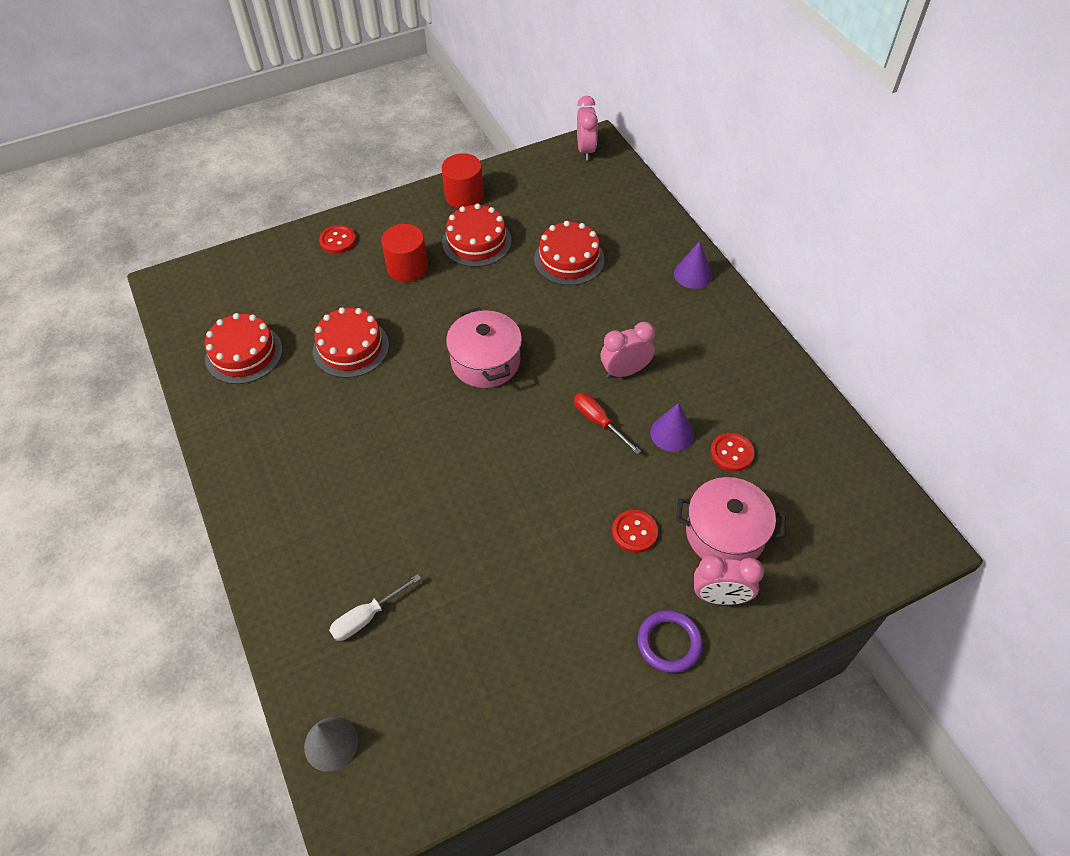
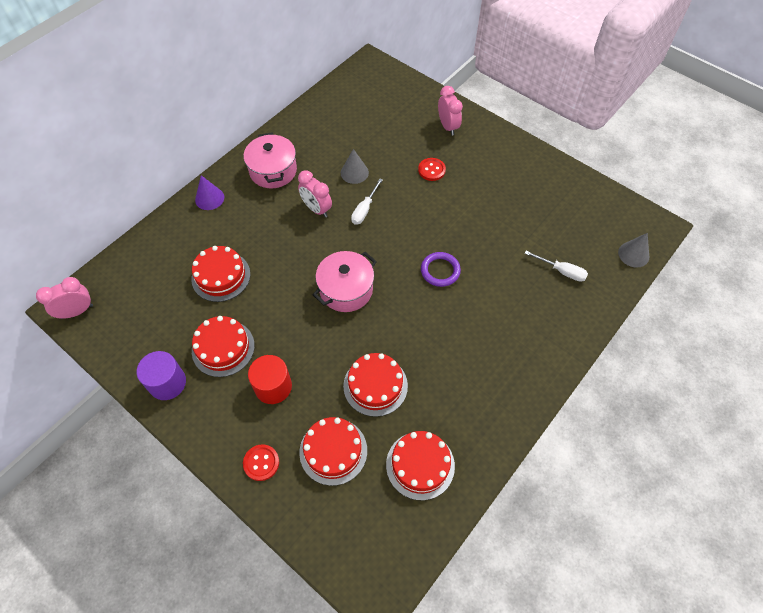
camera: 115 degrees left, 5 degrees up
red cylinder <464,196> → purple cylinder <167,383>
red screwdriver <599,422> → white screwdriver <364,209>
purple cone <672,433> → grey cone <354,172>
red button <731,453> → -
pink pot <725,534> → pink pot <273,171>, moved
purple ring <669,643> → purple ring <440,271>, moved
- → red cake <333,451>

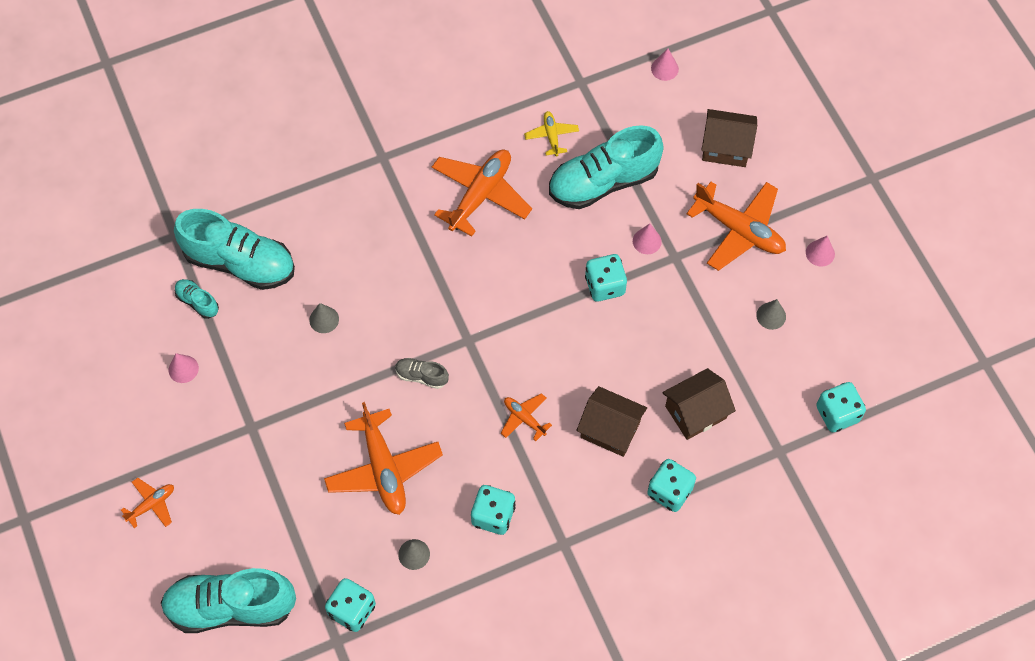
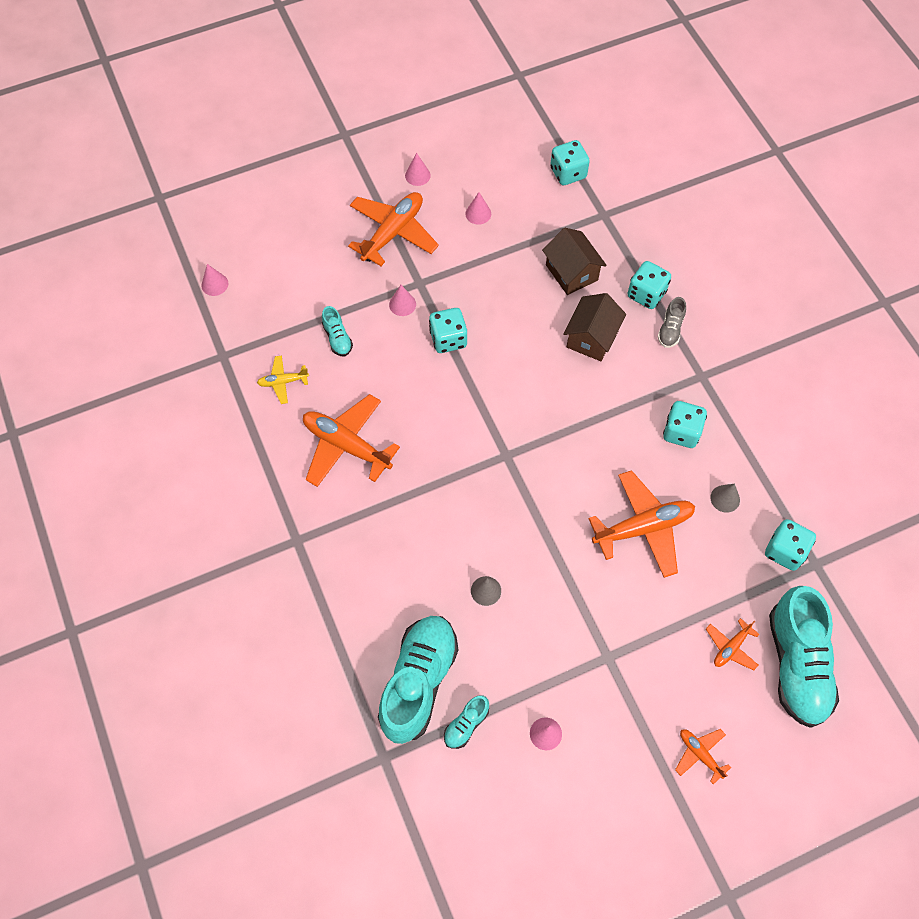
camera: 90 degrees left, 0 degrees up
brown house <726,147> → -
turquoise shoe <603,182> → turquoise shoe <337,338>, x0.44
grey cone <771,316> → pink cone <478,213>
grey shoe <421,376> → grey shoe <670,329>, moved
orange plane <524,418> → orange plane <731,647>, moved

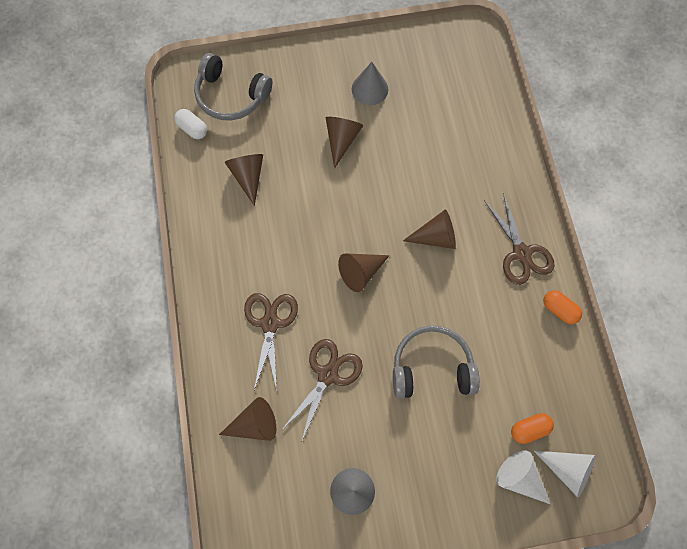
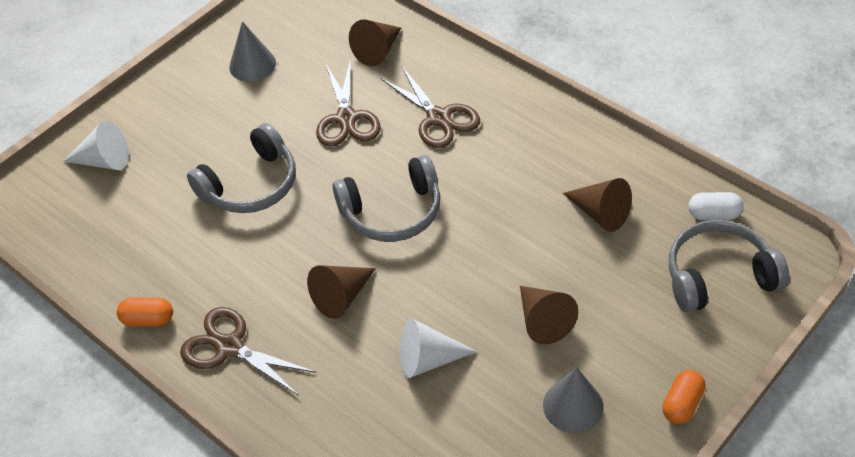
camera: 145 degrees right, 20 degrees down
brown cone <360,272> → grey headphones <392,211>
orange capsule <529,429> → orange capsule <682,404>, moved
white cone <567,470> → white cone <428,359>, moved

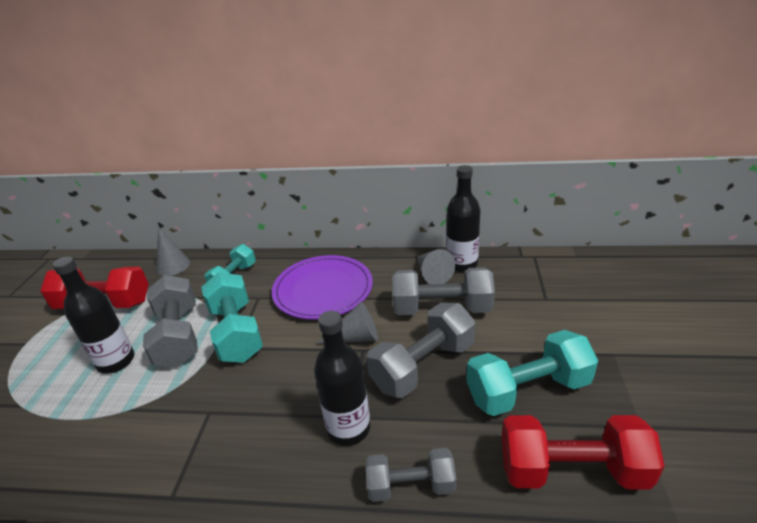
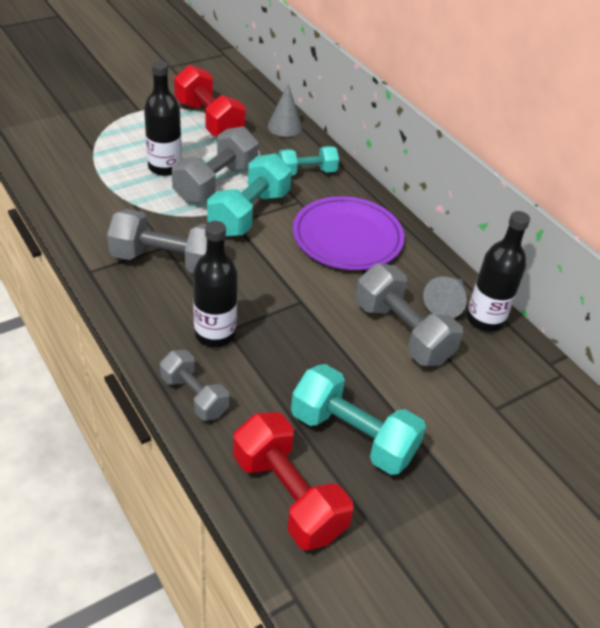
camera: 45 degrees right, 10 degrees up
grey cone <356,337> → -
grey dumbbell <423,366> → grey dumbbell <166,261>, moved

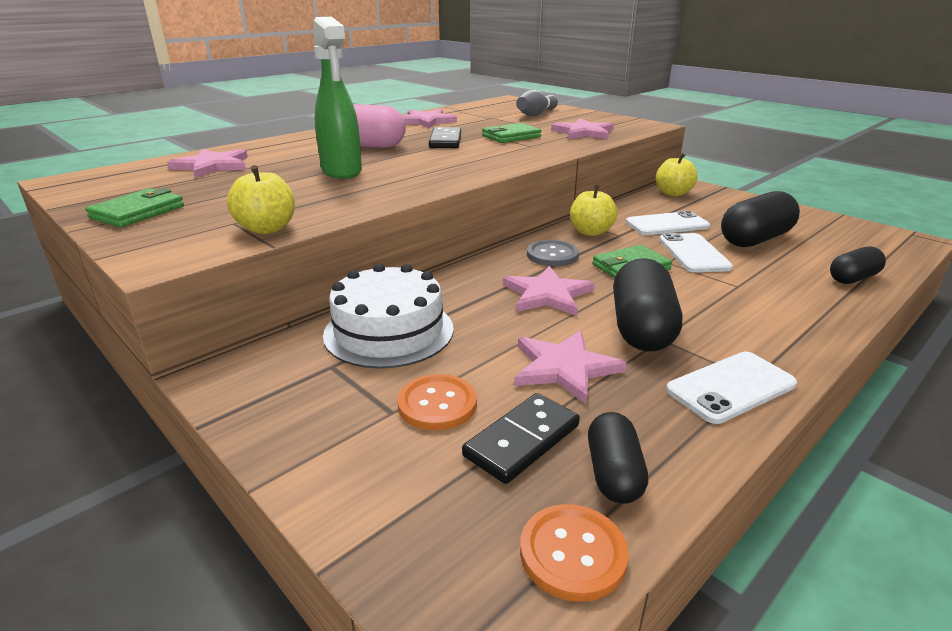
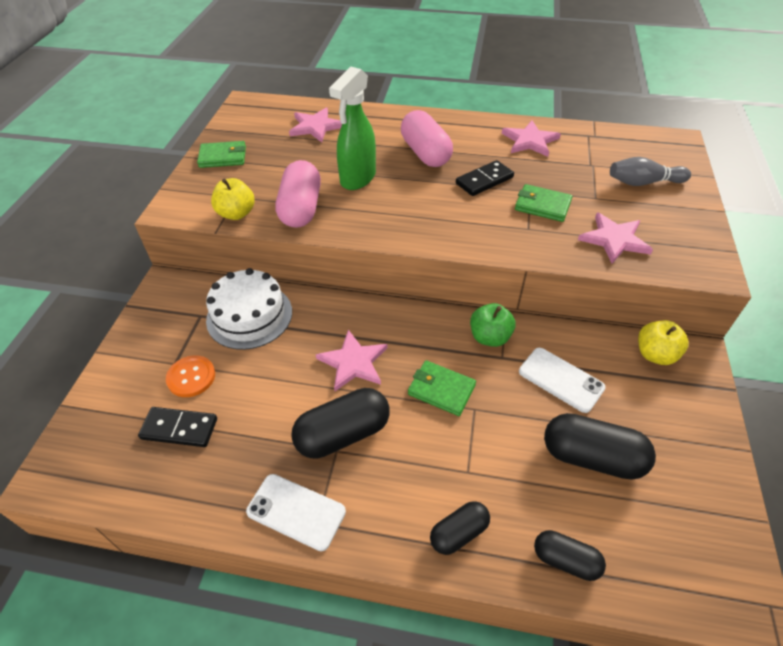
camera: 55 degrees right, 20 degrees up
yellow apple <591,232> → green apple <489,337>
white phone <693,253> → -
grey button <552,255> → -
pink star <564,368> → -
black capsule <613,474> → black capsule <459,533>, moved
orange button <572,553> → -
- → pink capsule <301,208>

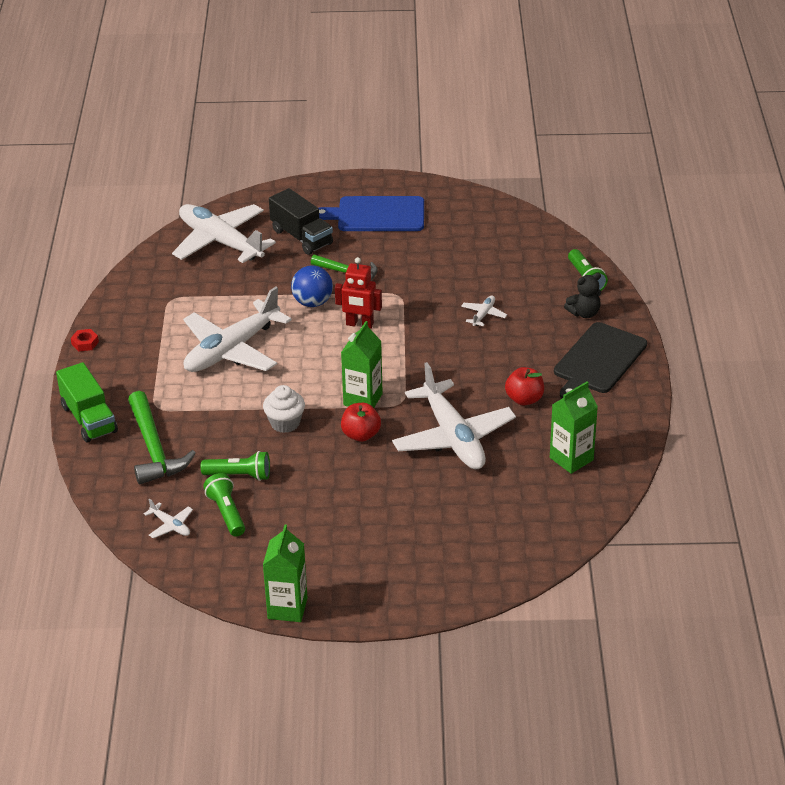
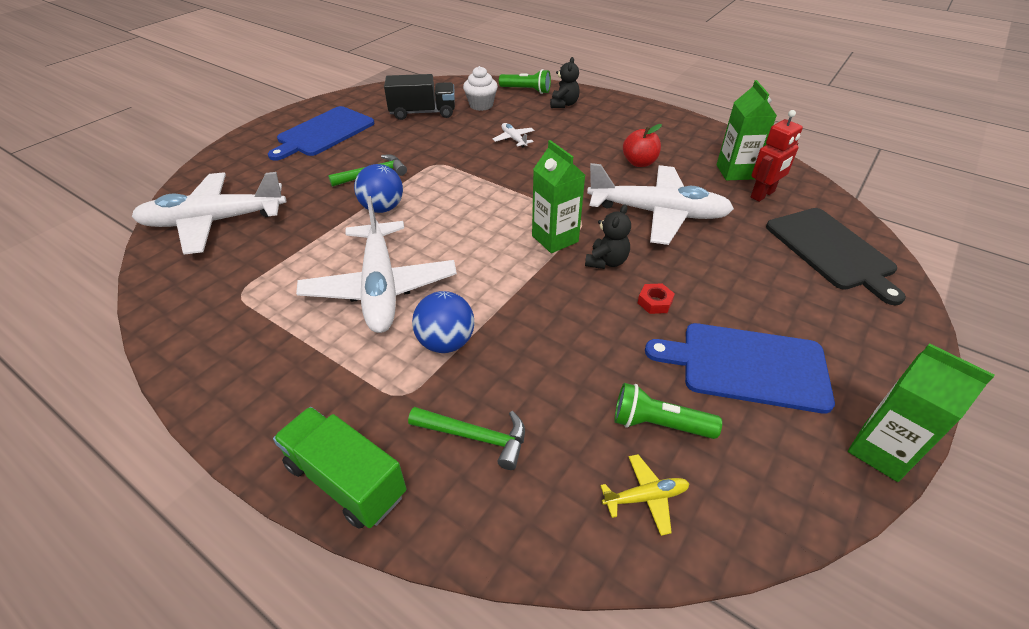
camera: 55 degrees left, 5 degrees up
black truck <301,237> → black truck <423,113>, moved
red robot <359,324> → red robot <762,195>, moved
black cutting board <598,361> → black cutting board <831,250>, moved
red nut <85,343> → red nut <655,302>, moved
green truck <89,419> → green truck <346,480>, 150 degrees counterclockwise
white cupcake <285,423> → white cupcake <481,105>, moved
green hammer <154,448> → green hammer <475,437>, x0.63
red apple <361,435> → black teddy bear <606,261>
green flashlight <239,475> → -
white plane <171,525> → yellow plane <646,497>
- → blue ball <446,342>
- → blue cutting board <747,366>

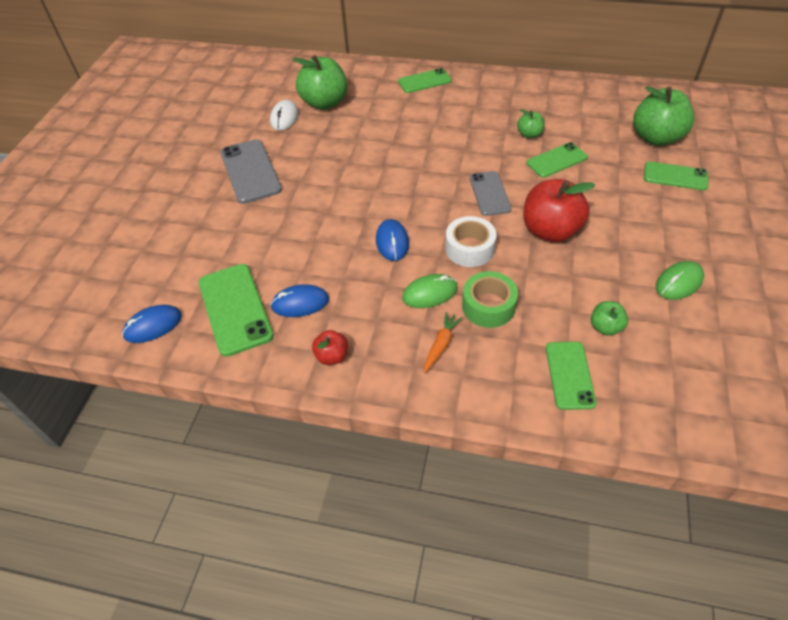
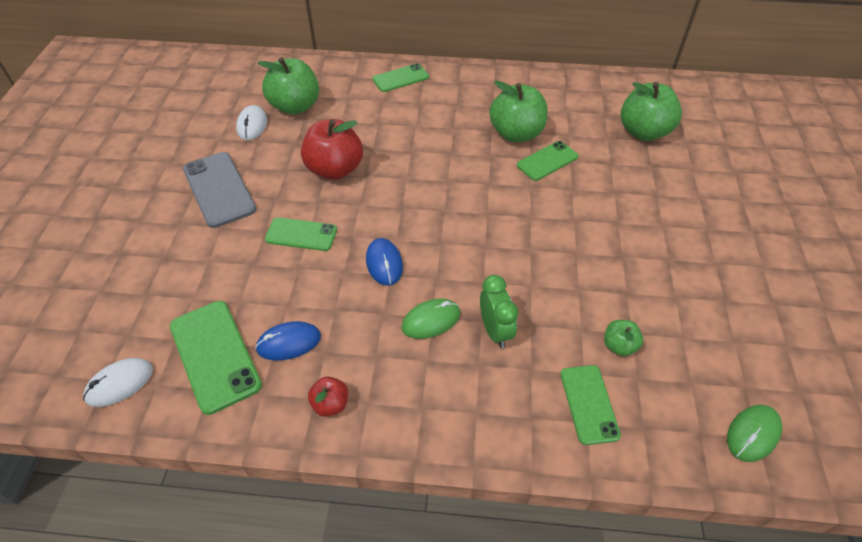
camera: 10 degrees left, 0 degrees up
green apple <529,134> → green apple <516,133>, x2.03
green phone <675,176> → green phone <301,234>, moved
grey phone <489,193> → -
red apple <550,231> → red apple <335,169>, moved
white tape <469,248> → -
green mouse <679,282> → green mouse <753,434>, moved
green tape <488,306> → green clock <495,331>
blue mouse <153,326> → white mouse <120,383>
orange carrot <441,345> → -

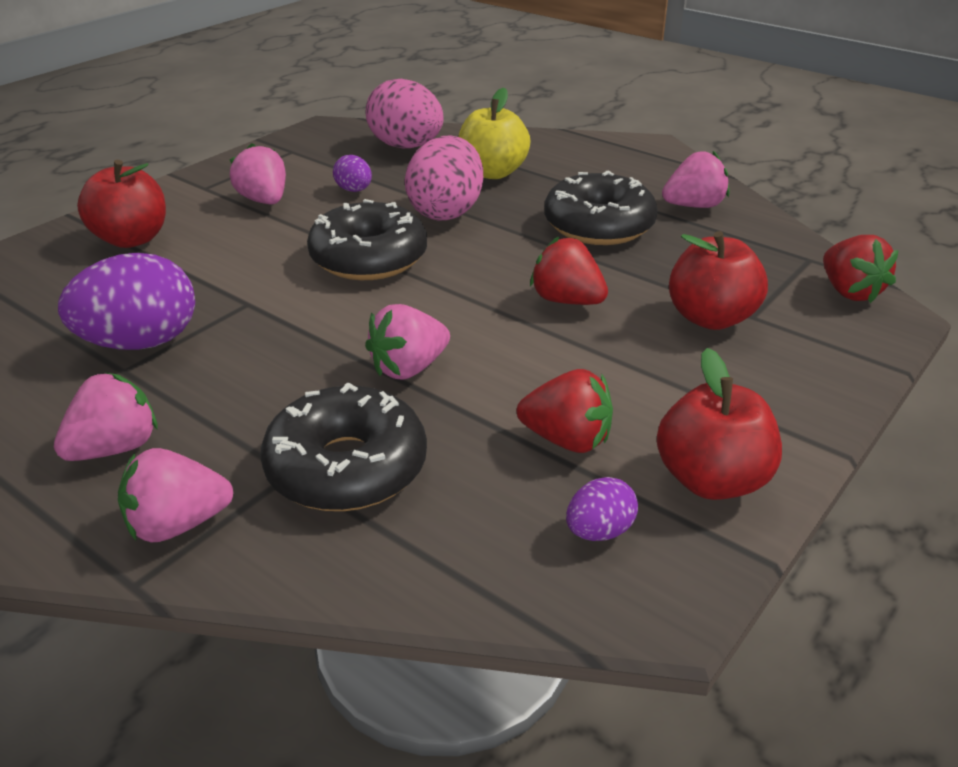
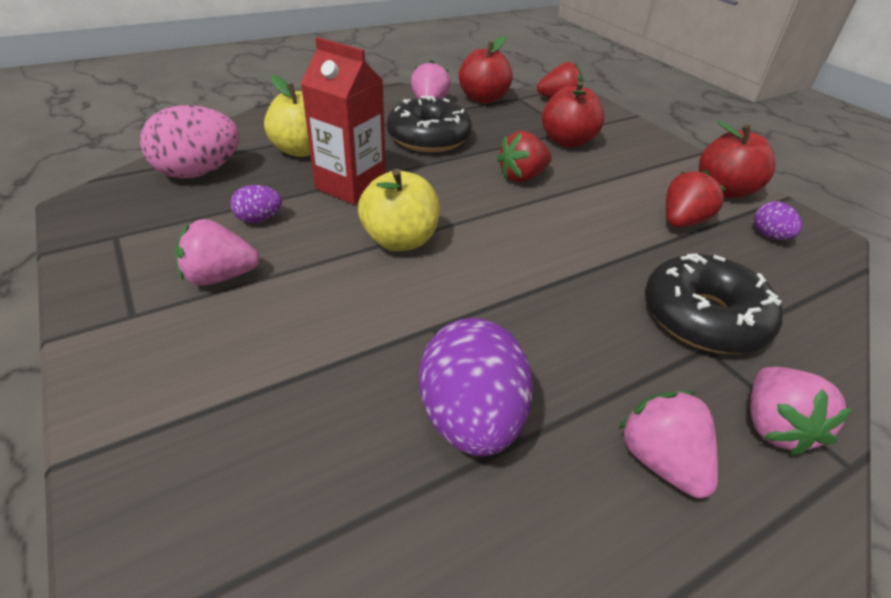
camera: 70 degrees left, 5 degrees up
pink egg <446,212> → red carton <350,186>
red apple <132,239> → red apple <483,99>, moved
black donut <369,258> → yellow apple <400,240>
pink strawberry <408,368> → -

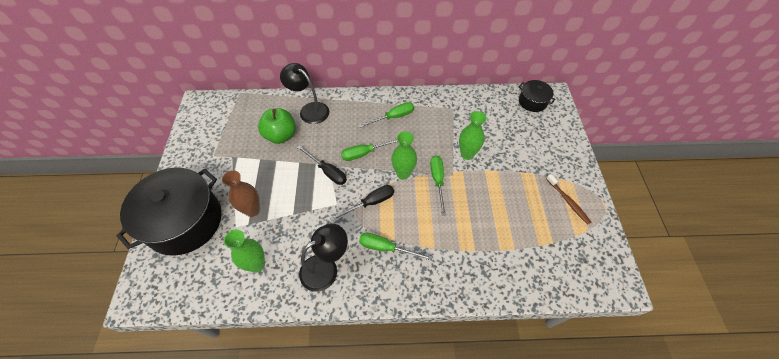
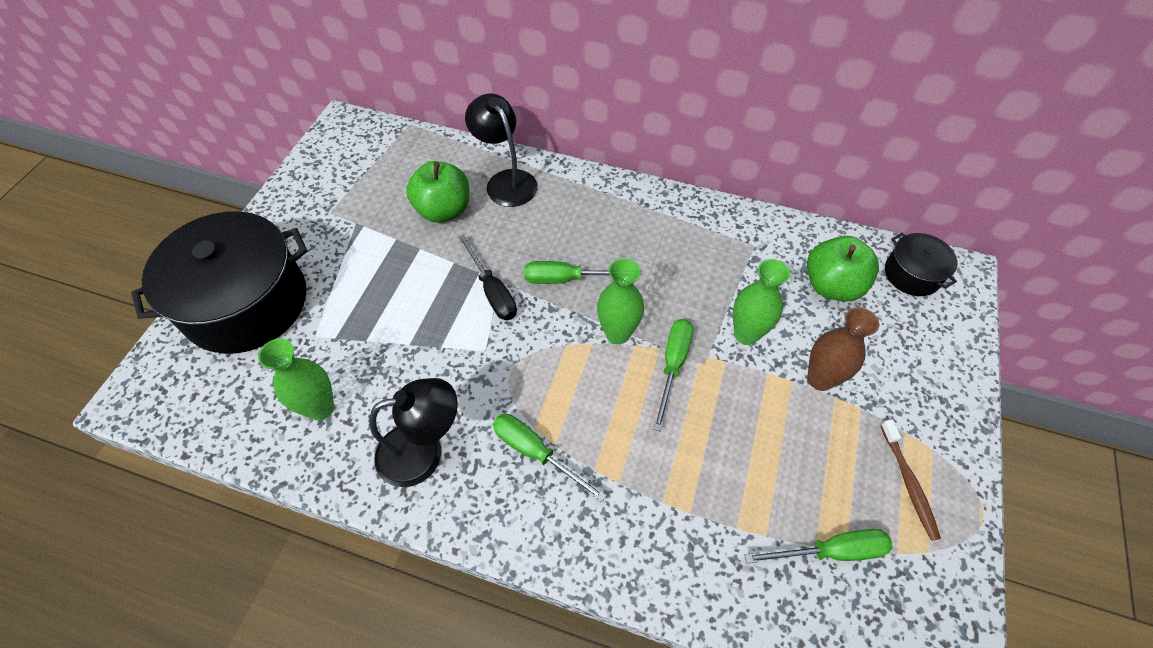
camera: 20 degrees right, 0 degrees up
green screwdriver <393,117> → green screwdriver <830,551>, moved
brown vase <252,210> → brown vase <820,379>, moved
black screwdriver <370,203> → -
- → green apple <831,286>

